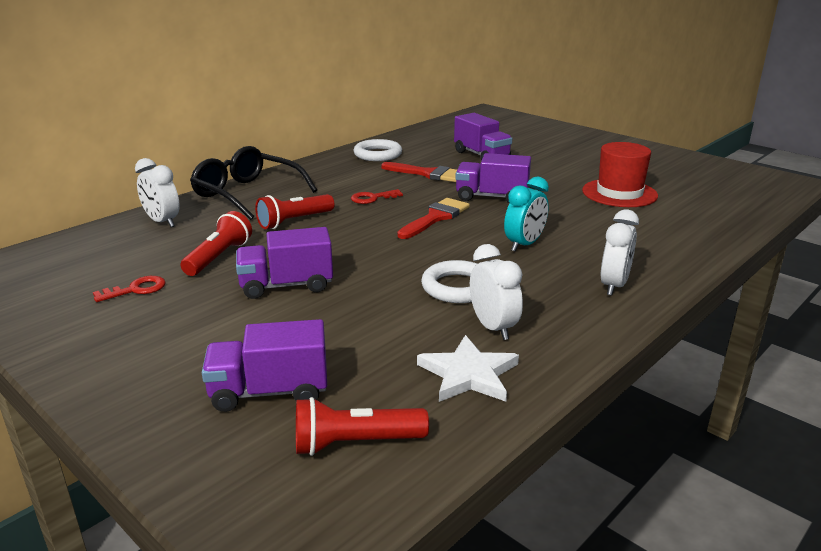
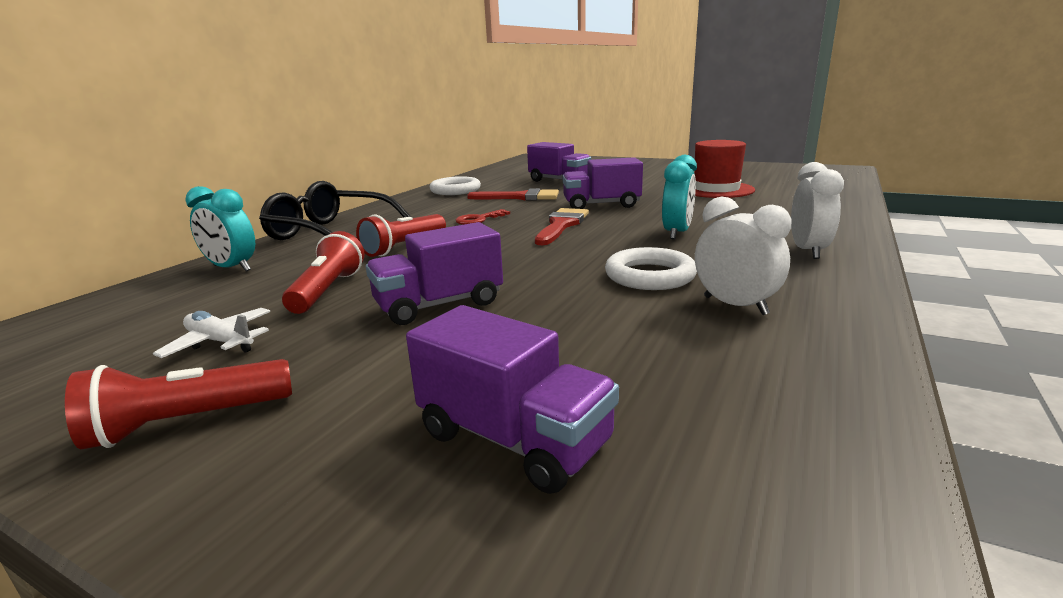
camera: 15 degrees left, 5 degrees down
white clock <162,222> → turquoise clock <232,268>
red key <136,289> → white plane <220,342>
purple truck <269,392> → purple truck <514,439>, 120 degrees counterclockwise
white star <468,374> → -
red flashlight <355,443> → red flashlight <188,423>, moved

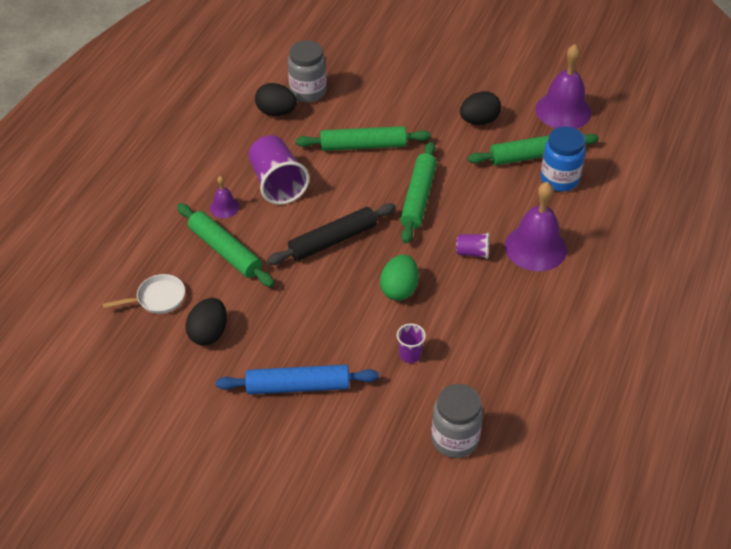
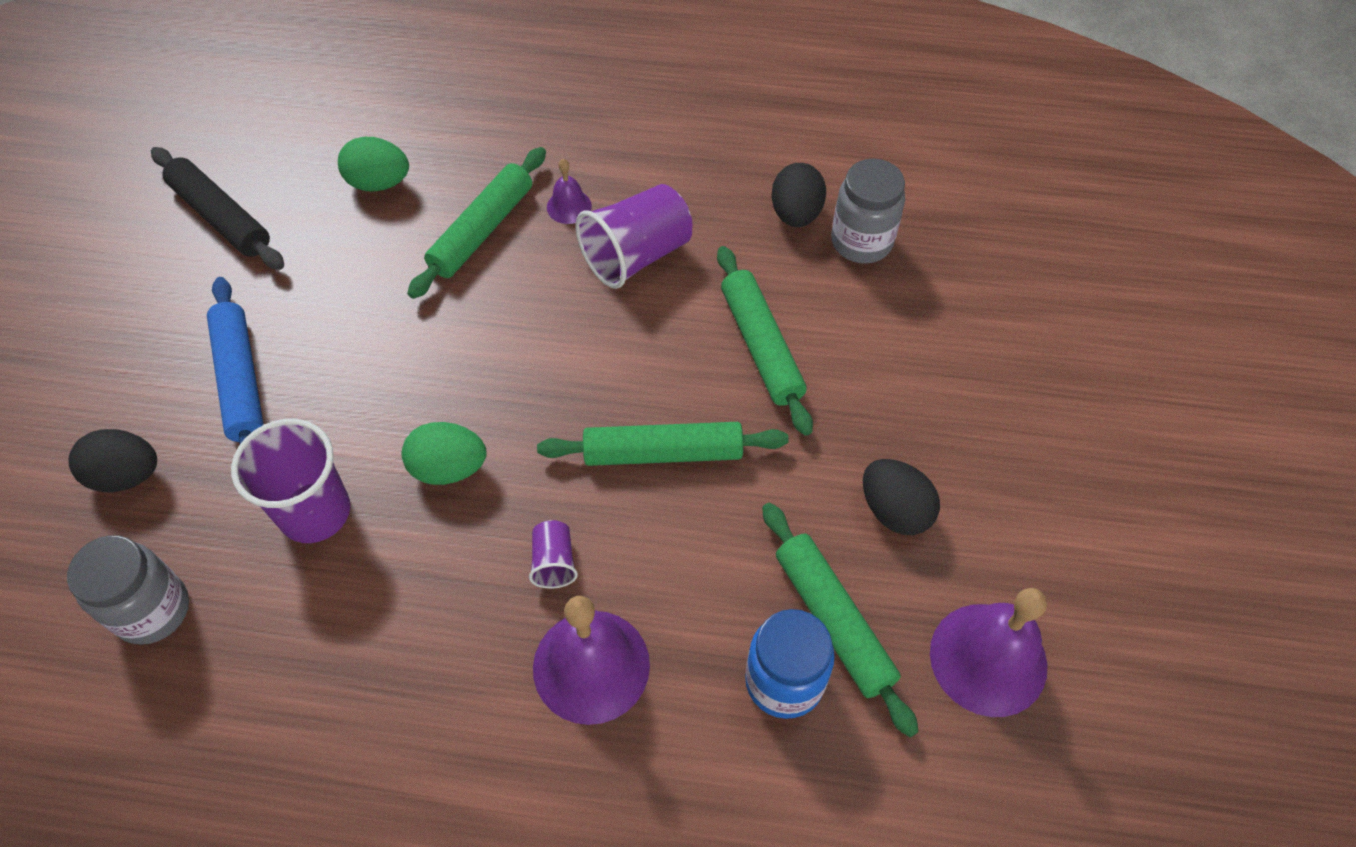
camera: 75 degrees right, 10 degrees up
black rolling pin <332,240> → black rolling pin <221,217>, moved
white pan <157,298> → green egg <379,183>
black egg <209,333> → black egg <127,475>, moved
purple cup <410,355> → purple cup <315,512>, x2.00

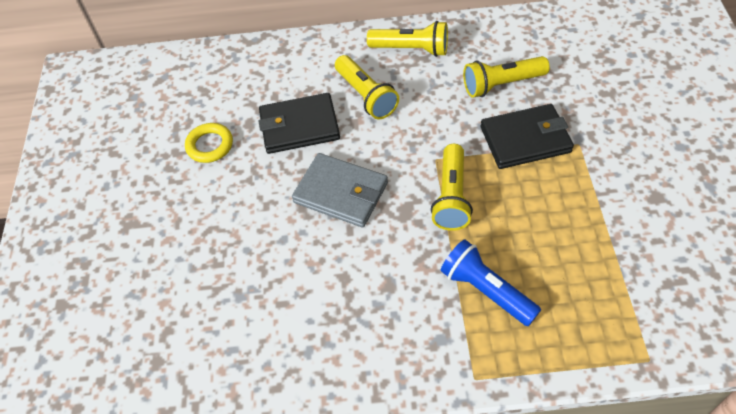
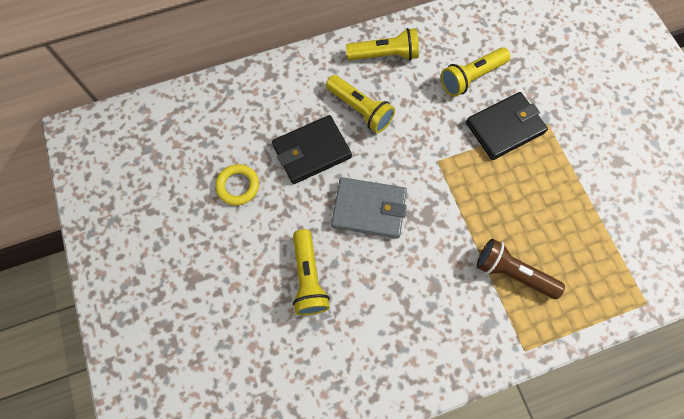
camera: 20 degrees left, 15 degrees up
yellow flashlight <451,197> → yellow flashlight <308,278>, moved
blue flashlight <486,290> → brown flashlight <512,273>

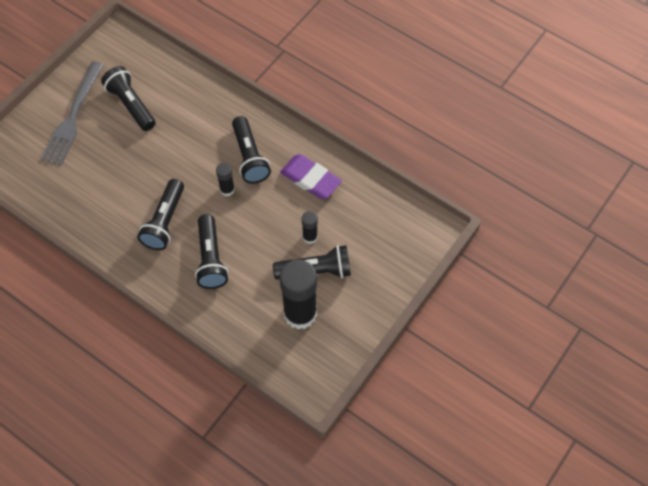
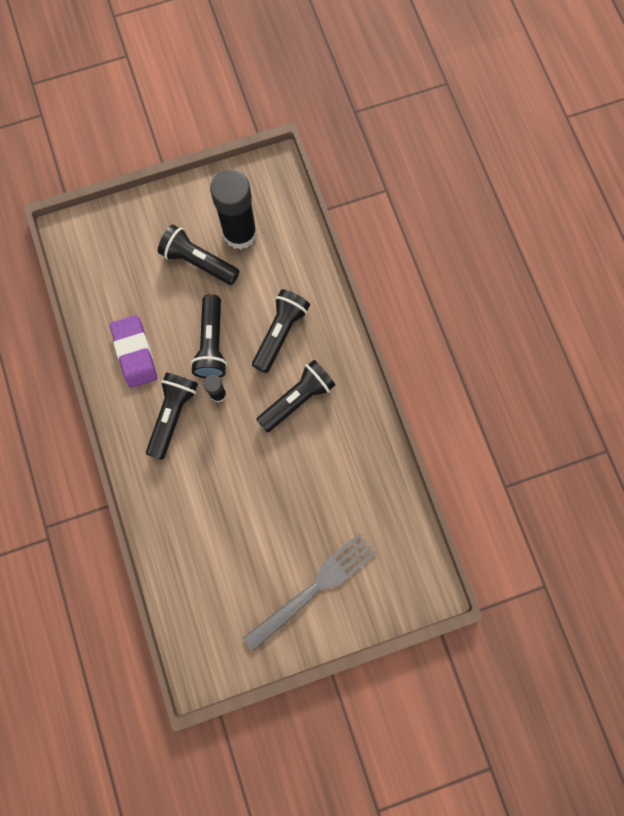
camera: 145 degrees left, 15 degrees up
black flashlight <131,105> → black flashlight <212,344>, moved
black glue stick <310,237> → -

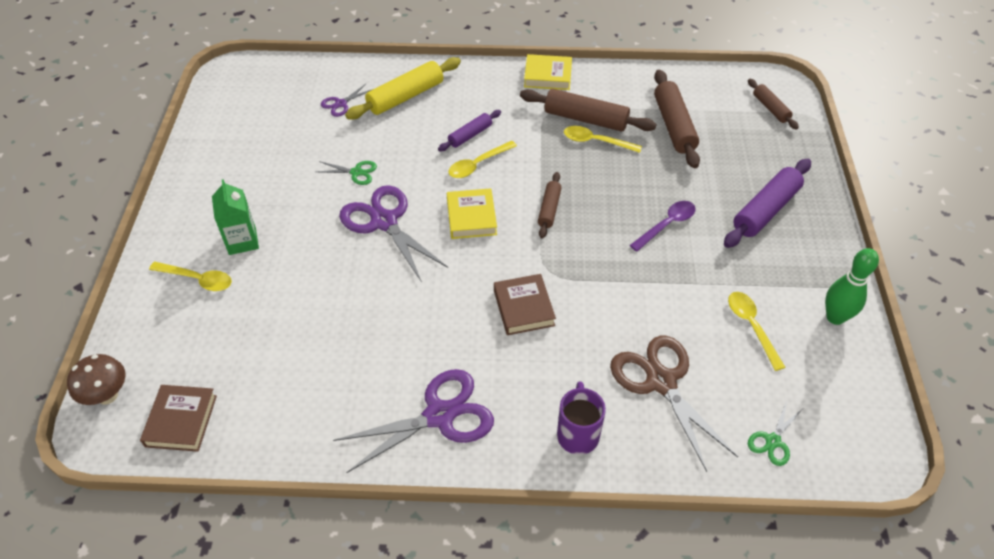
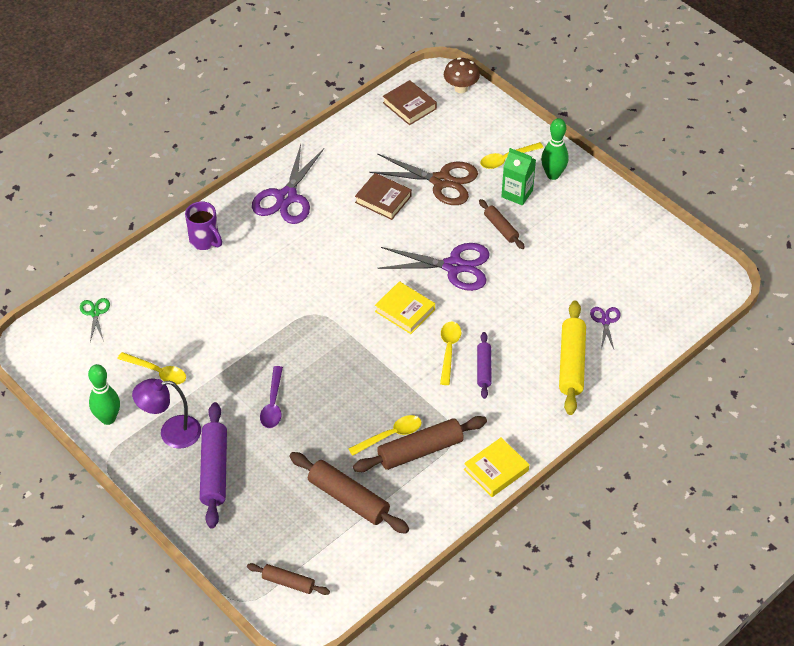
camera: 135 degrees right, 0 degrees up
green scissors <356,172> → -
brown rolling pin <549,209> → brown rolling pin <501,228>, moved
brown book <523,308> → brown book <383,199>, moved
brown scissors <661,381> → brown scissors <441,181>, moved
- → green bowling pin <553,175>
- → purple lamp <171,433>

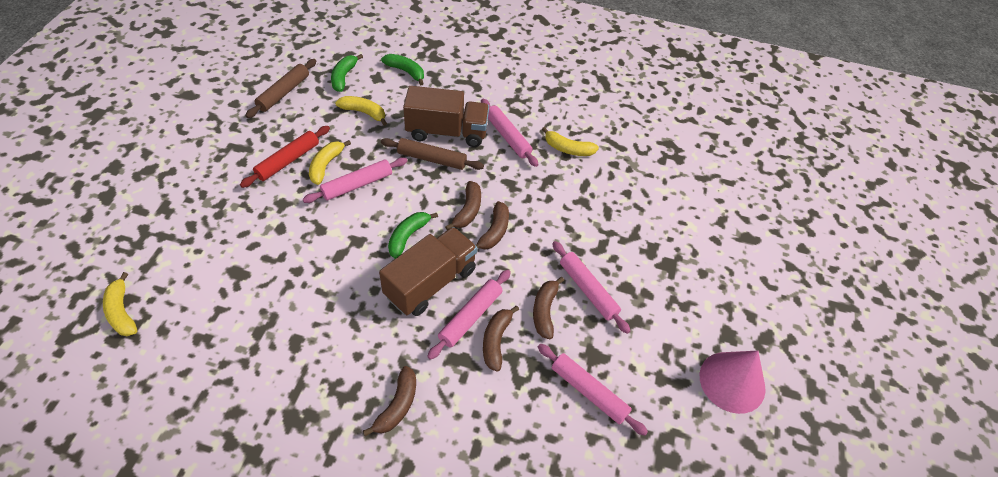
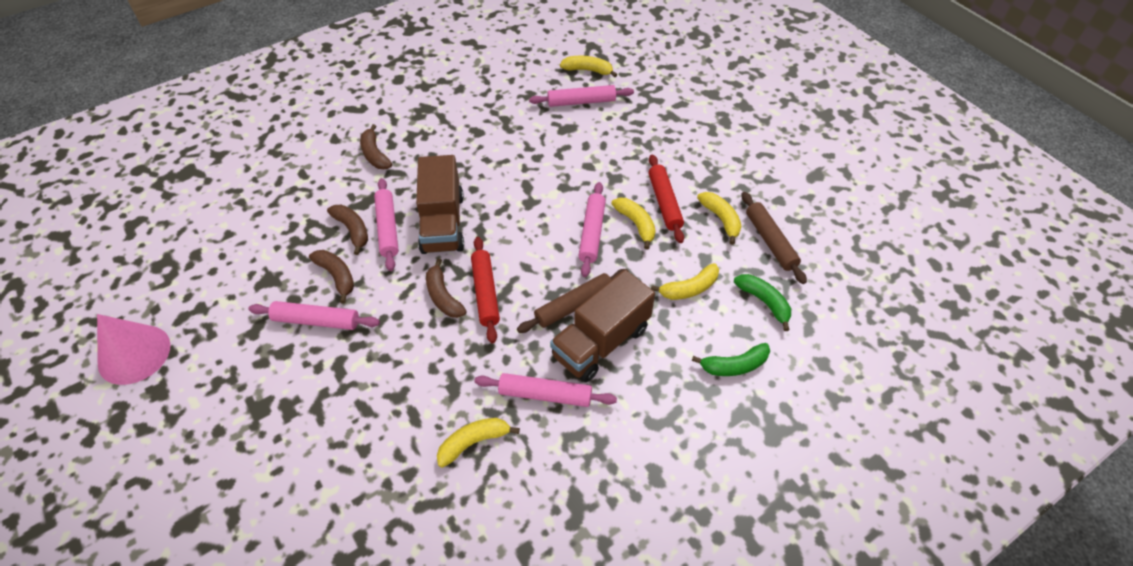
camera: 135 degrees right, 0 degrees up
brown banana <468,210> → red rolling pin <485,293>
green banana <408,236> → -
pink rolling pin <589,392> → pink rolling pin <581,102>, moved
- → yellow banana <721,219>

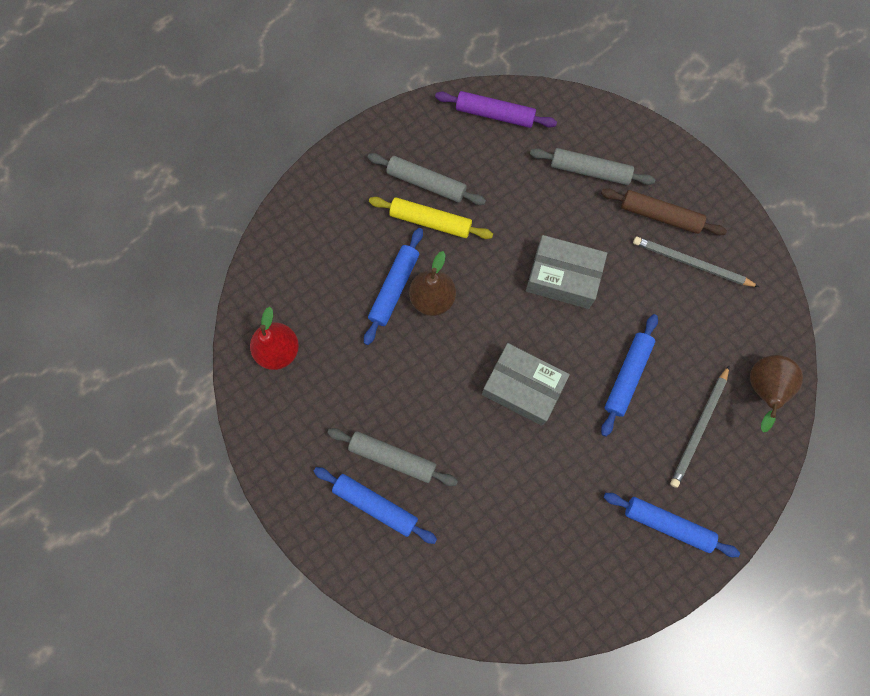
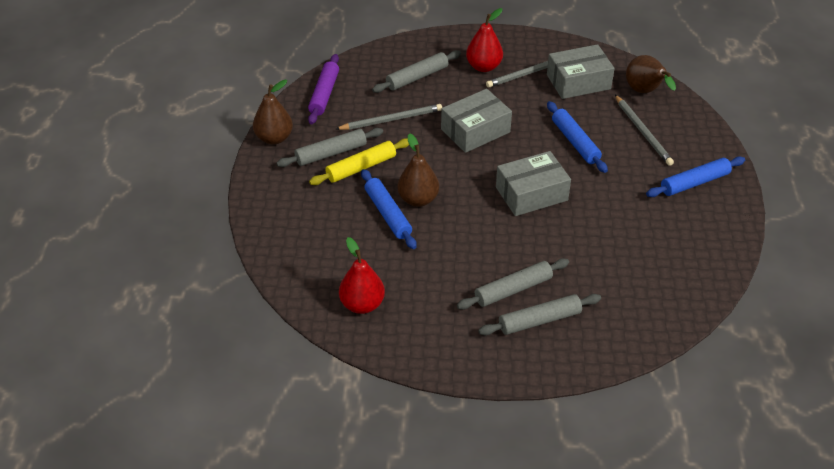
camera: 50 degrees left, 30 degrees down
purple rolling pin <495,114> → purple rolling pin <324,94>, 45 degrees counterclockwise
brown rolling pin <660,216> → red pear <483,67>
blue rolling pin <375,505> → grey rolling pin <539,320>
- → grey box <578,82>
- → brown pear <274,138>
- → grey pencil <391,120>

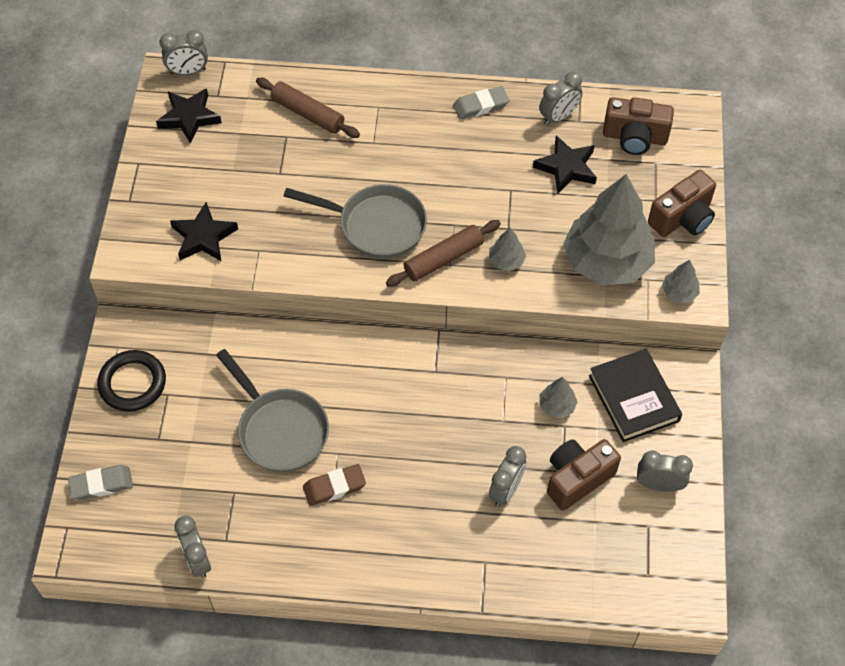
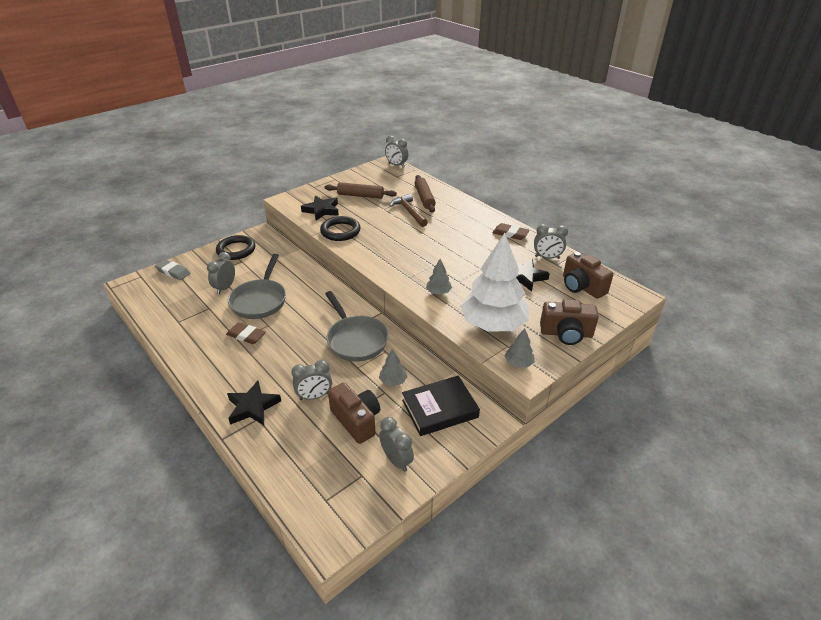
camera: 45 degrees right, 20 degrees down
grey eraser <480,106> → brown eraser <510,234>
black star <189,117> → black star <253,407>, moved
grey tree <606,261> → white tree <493,324>
grey pan <376,225> → grey pan <355,340>, moved
brown rolling pin <443,259> → brown rolling pin <360,196>, moved
black book <633,398> → black book <439,408>, 45 degrees clockwise
brown camera <577,478> → brown camera <356,420>, 45 degrees clockwise
grey clock <197,559> → grey clock <225,288>, moved
- → brown hammer <409,211>
- → black ring <340,231>

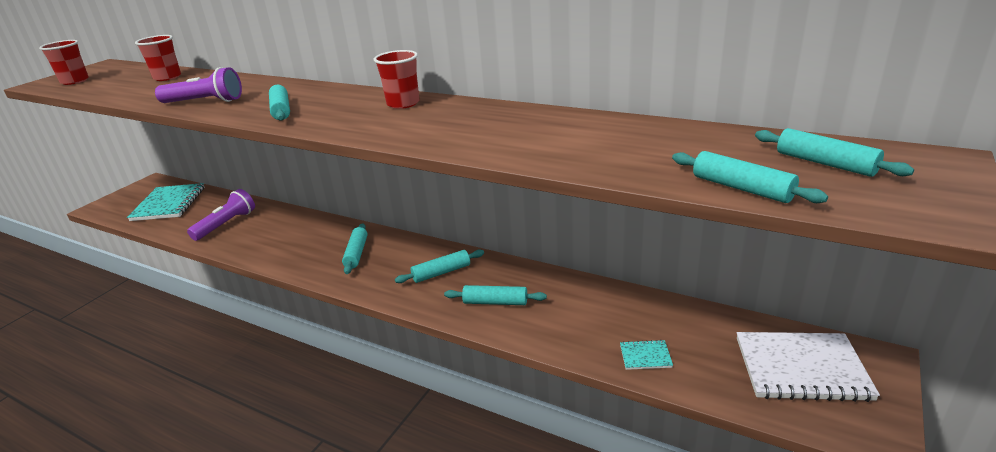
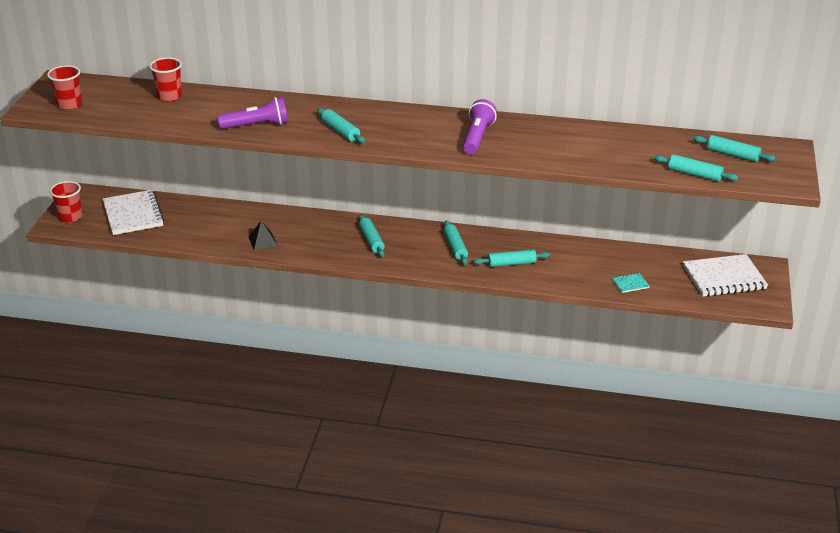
camera: 20 degrees left, 5 degrees up
red cup <403,104> → red cup <70,217>, moved
turquoise notebook <169,204> → white notebook <133,214>
purple flashlight <226,224> → purple flashlight <477,137>, moved
turquoise rolling pin <441,272> → turquoise rolling pin <455,247>, 60 degrees counterclockwise
- → black pyramid <263,241>

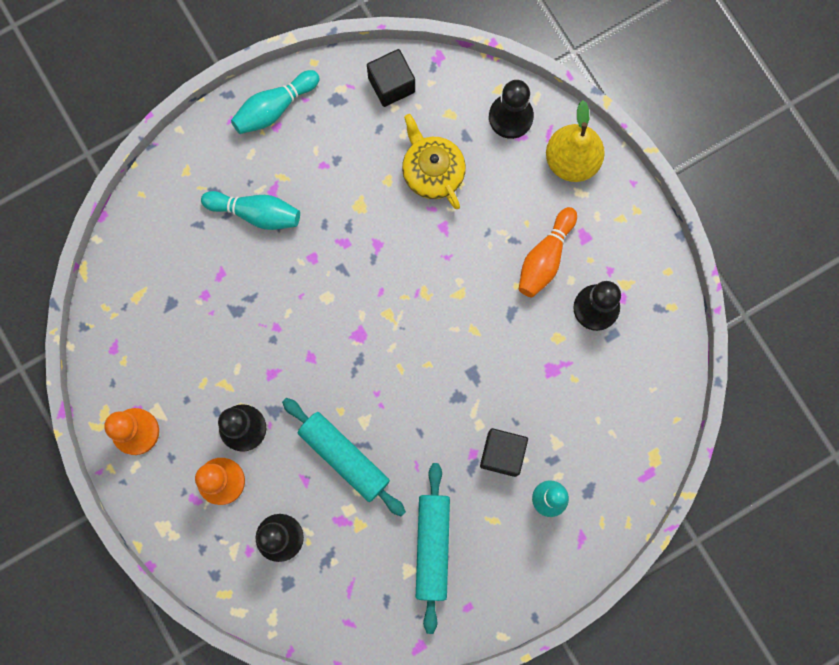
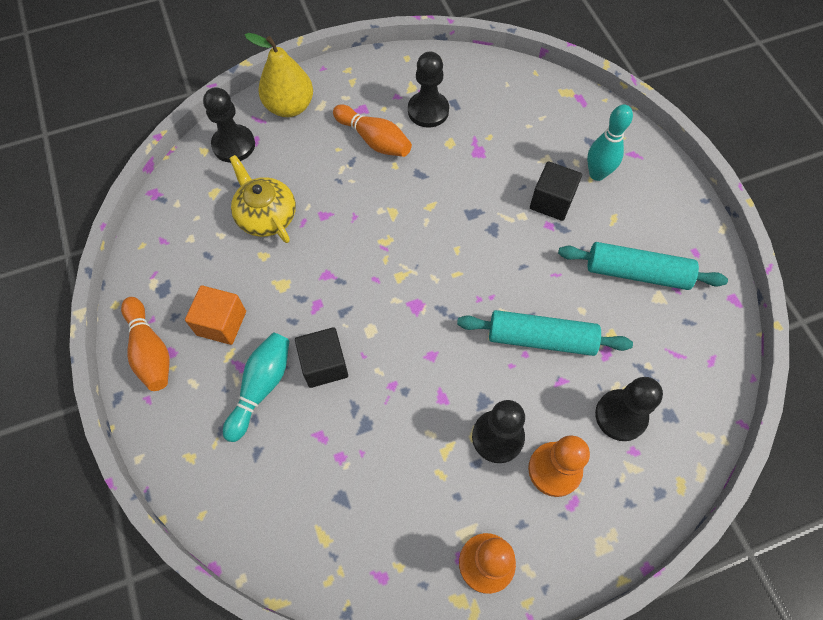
camera: 80 degrees left, 15 degrees down
black cube <391,85> → black cube <324,365>, moved
turquoise bowling pin <274,108> → orange bowling pin <150,351>
yellow teapot <432,171> → yellow teapot <266,215>, 75 degrees clockwise
turquoise rolling pin <344,457> → turquoise rolling pin <541,339>, 45 degrees clockwise
- → orange cube <221,323>

